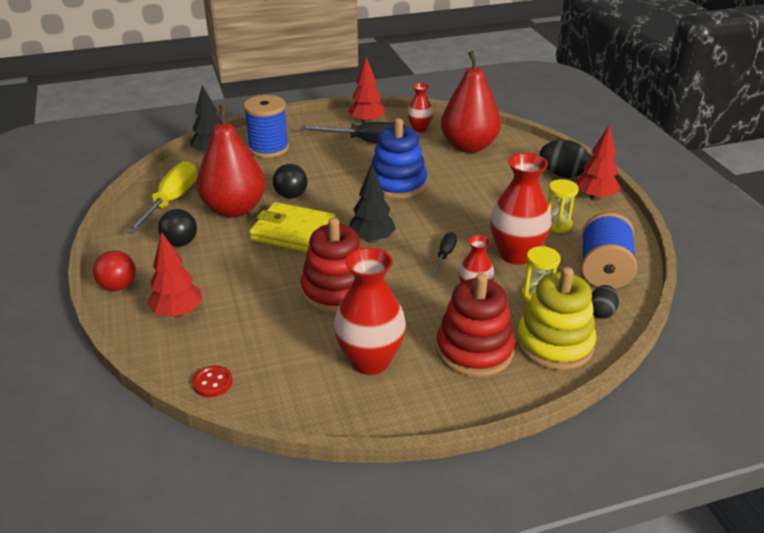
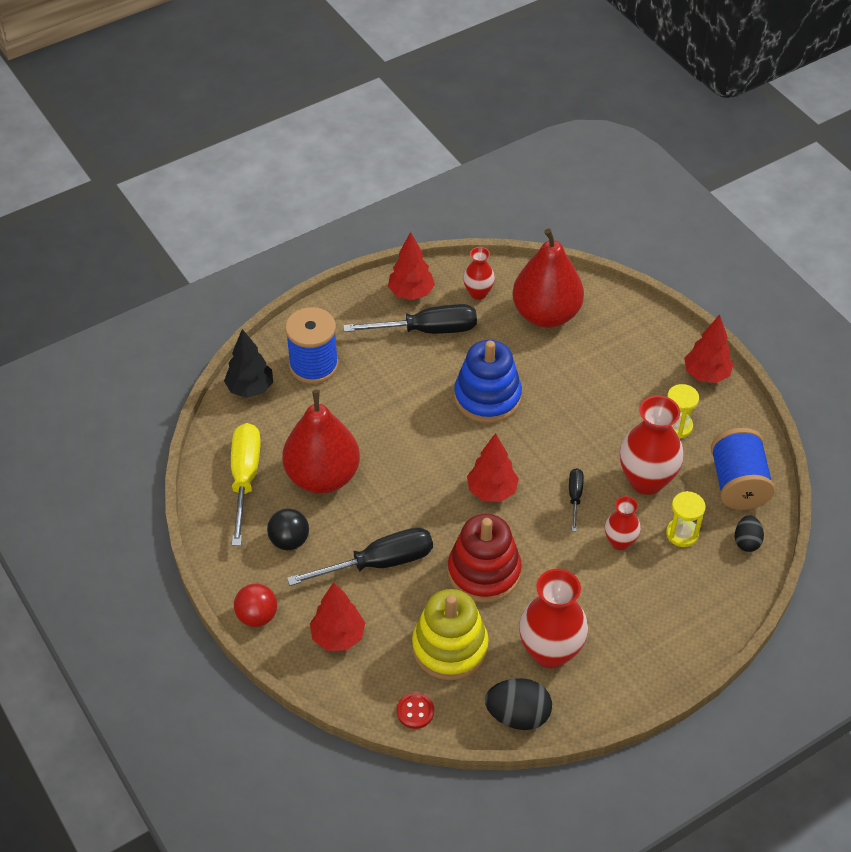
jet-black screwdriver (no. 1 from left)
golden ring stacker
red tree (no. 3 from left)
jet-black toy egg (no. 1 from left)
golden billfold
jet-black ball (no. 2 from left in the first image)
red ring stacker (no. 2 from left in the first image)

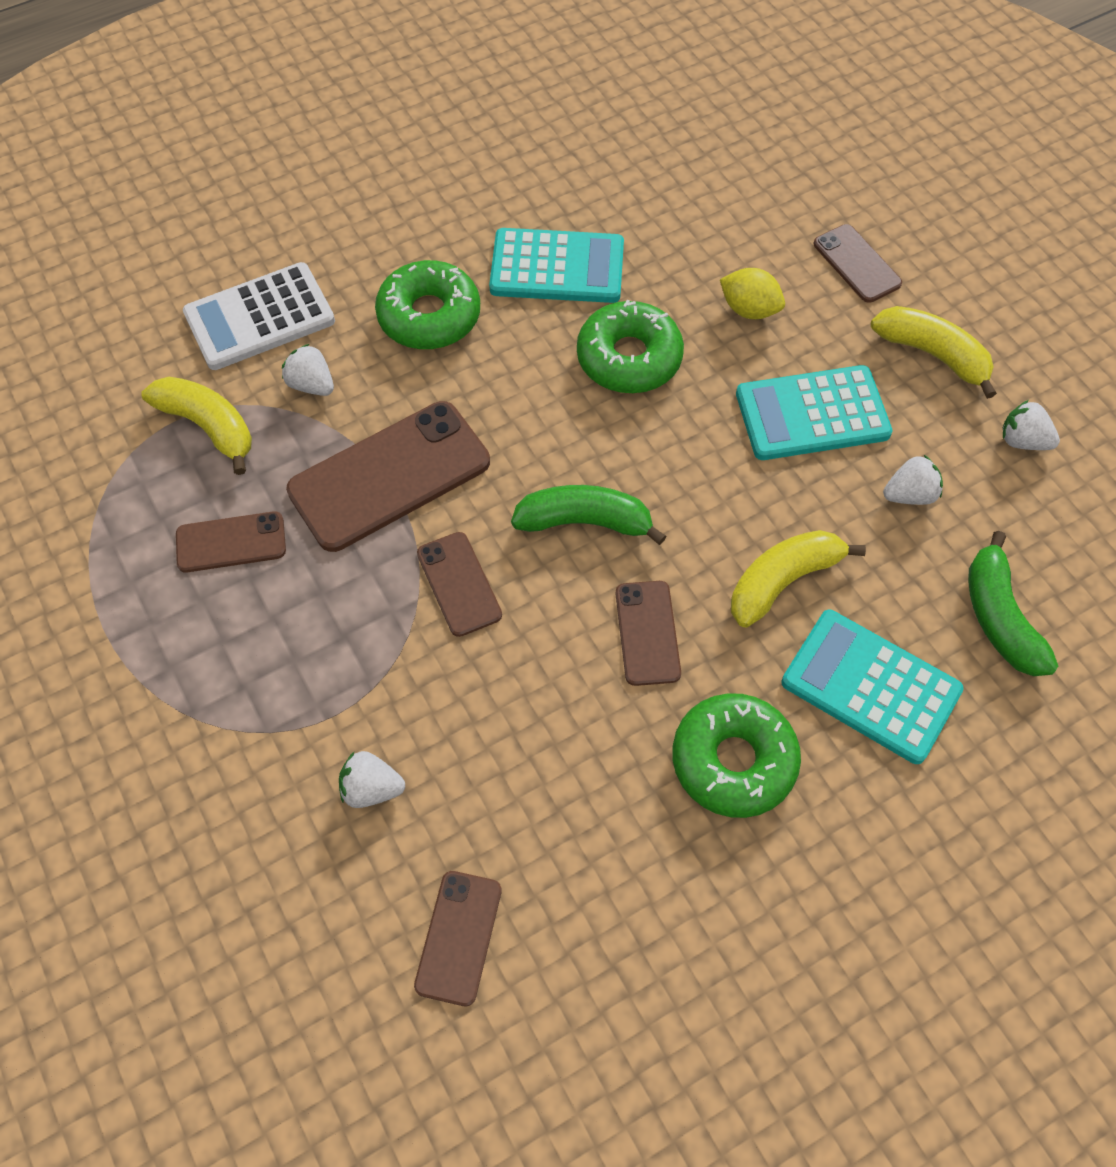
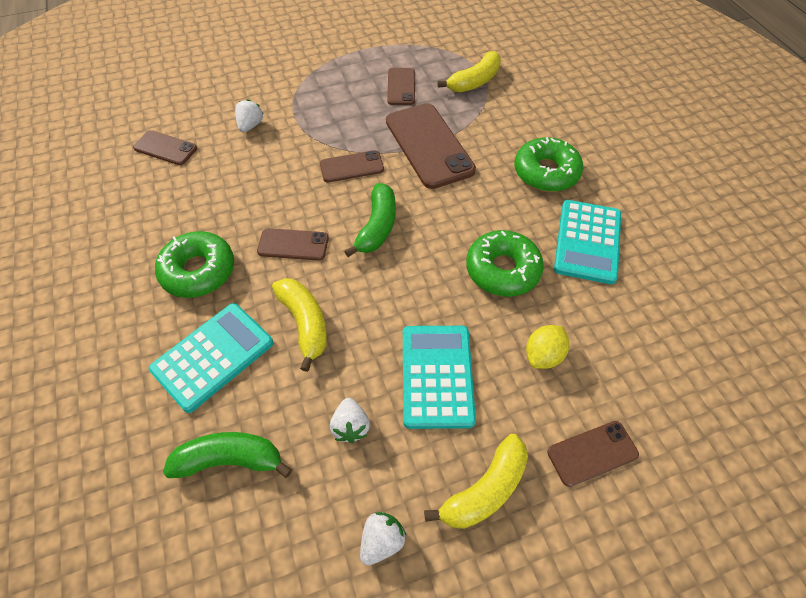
white pocket calculator
white berry (no. 1 from left in the first image)

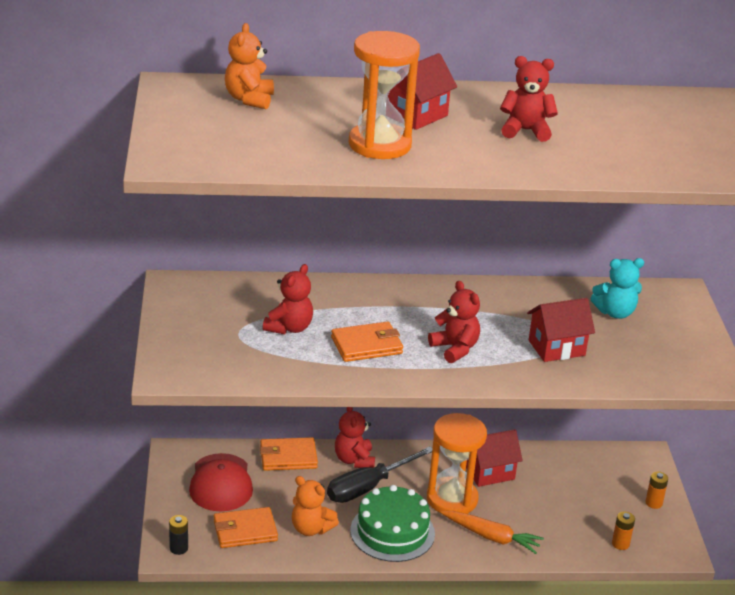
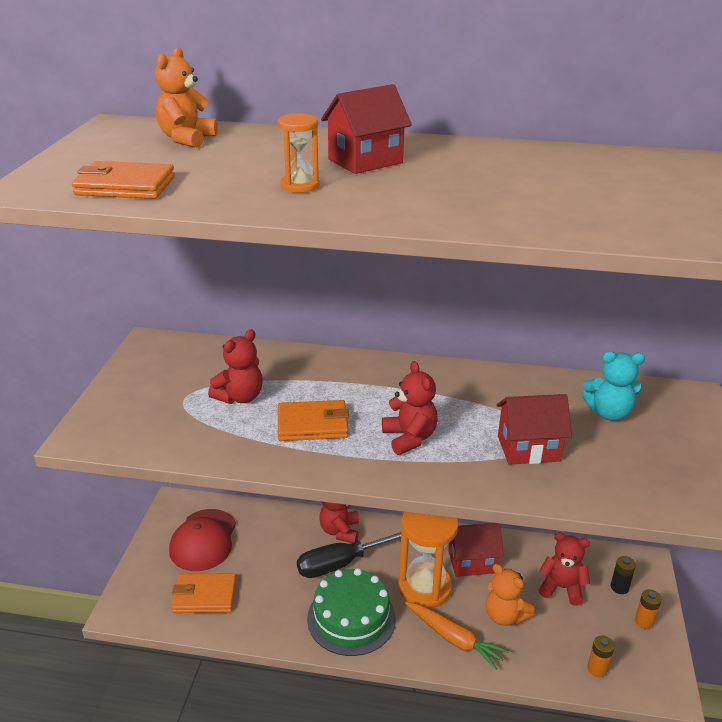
orange-coloured billfold (no. 1 from left)
orange-coloured sandglass (no. 1 from left)
orange-coloured teddy bear (no. 2 from left)
red teddy bear (no. 4 from left)
jet-black AA battery

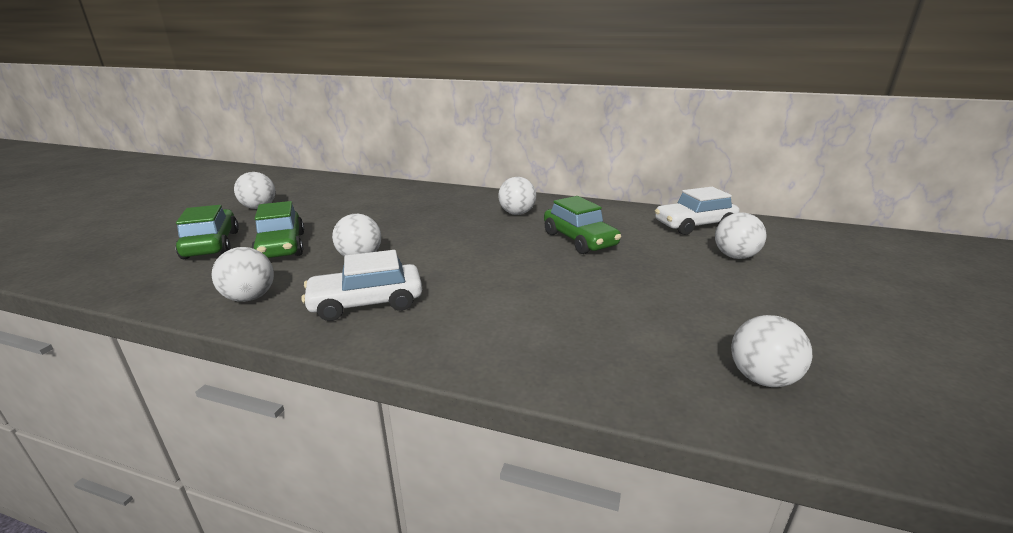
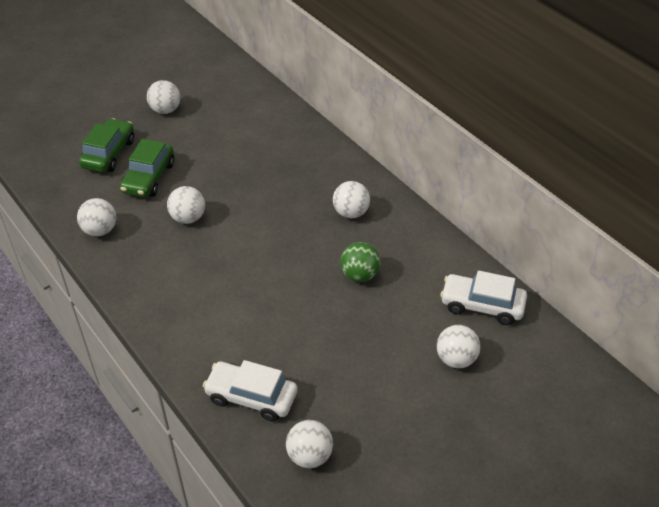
white automobile (no. 1 from left)
green ball

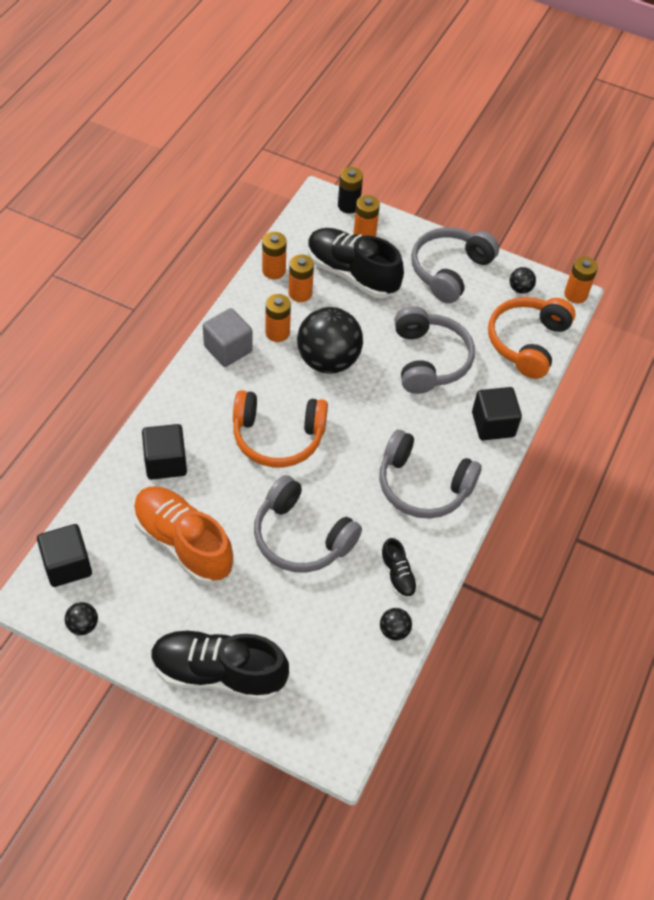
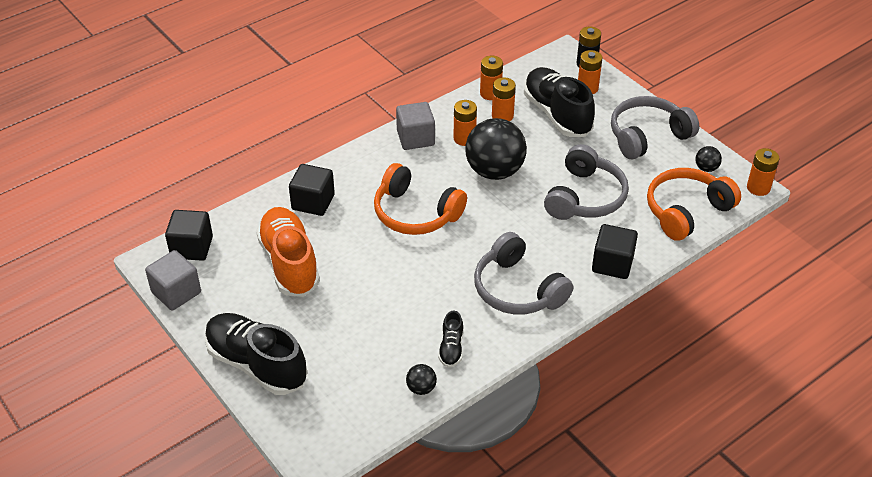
ash-grey cube (no. 1 from left)
ash-grey headset (no. 1 from left in the first image)

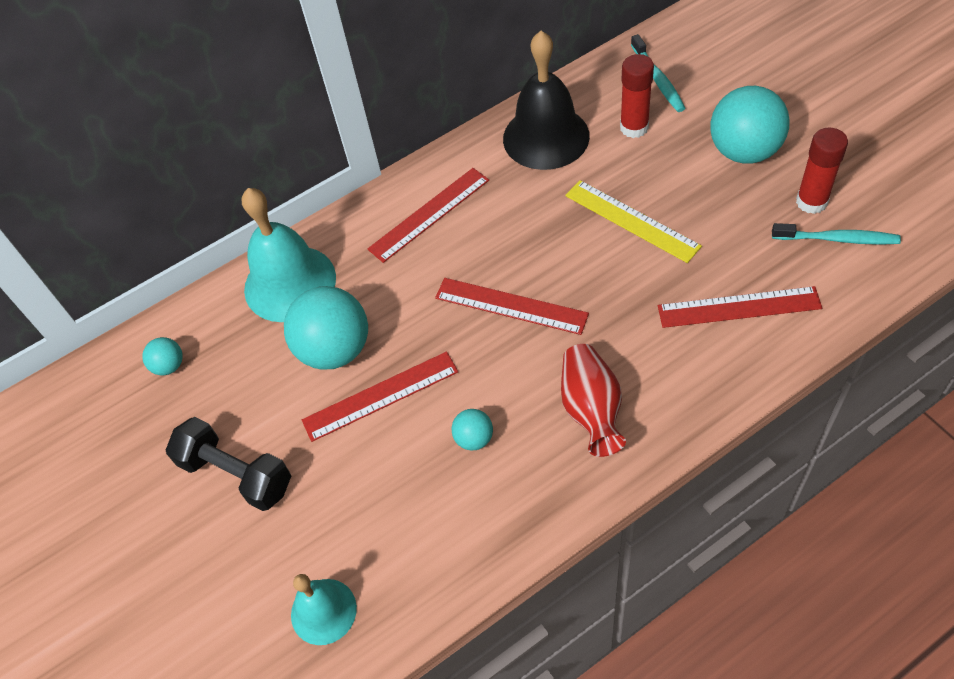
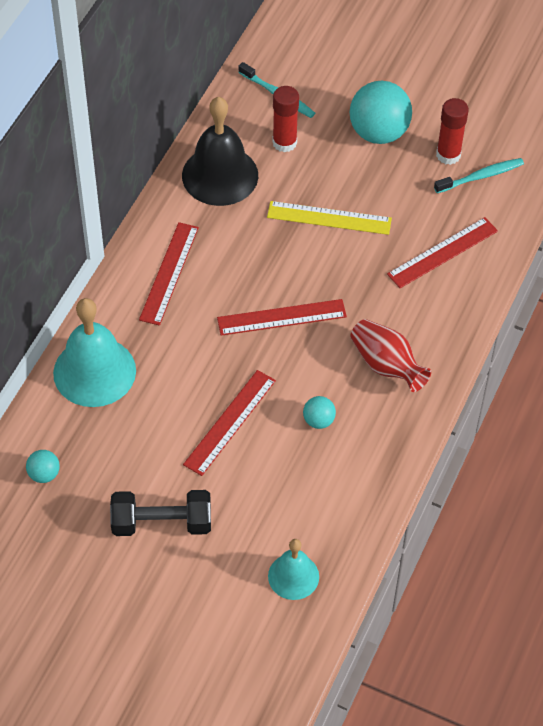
aqua ball (no. 2 from left in the first image)

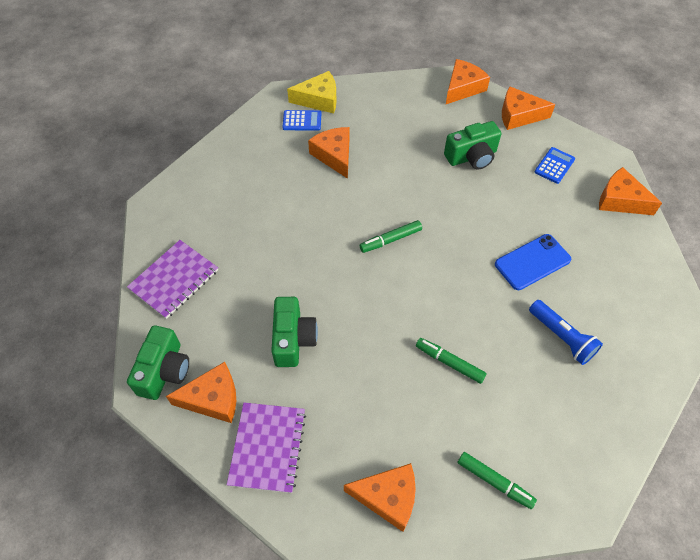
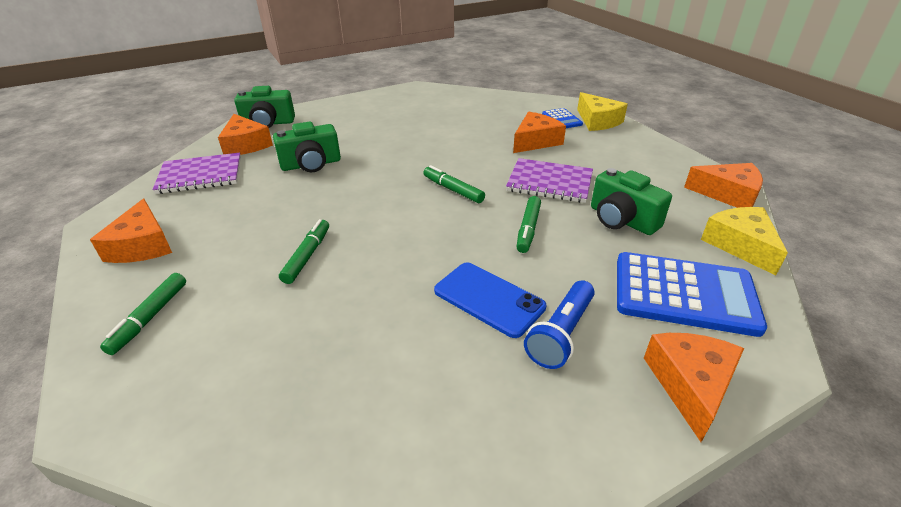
violet exercise book (no. 2 from left)
green marker pen (no. 4 from left)
royal blue flashlight
royal blue pocket calculator (no. 2 from left)
golden cheese wedge (no. 2 from left)

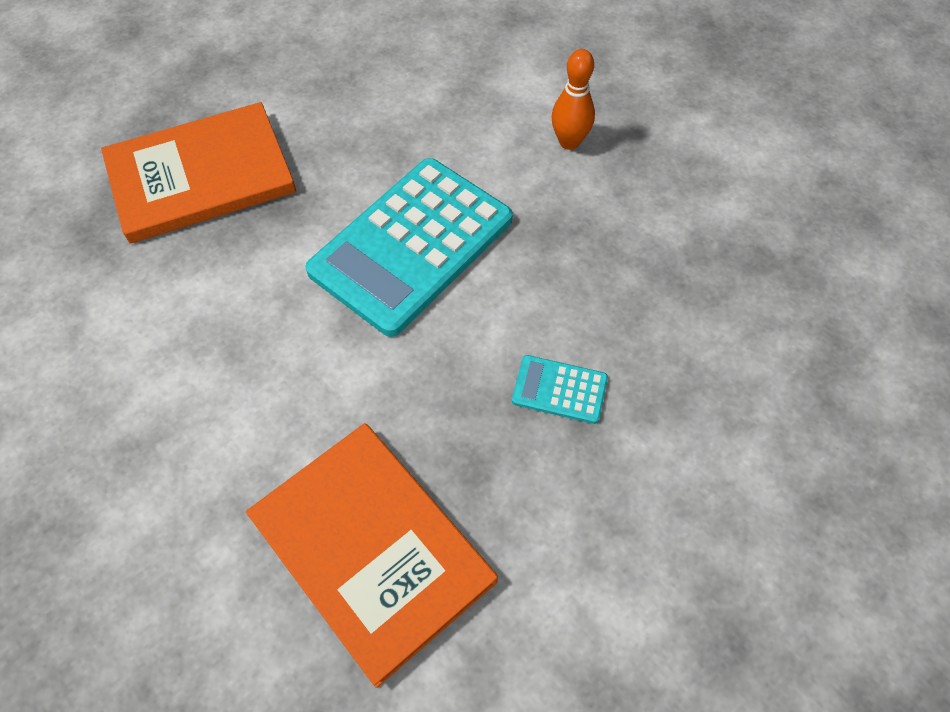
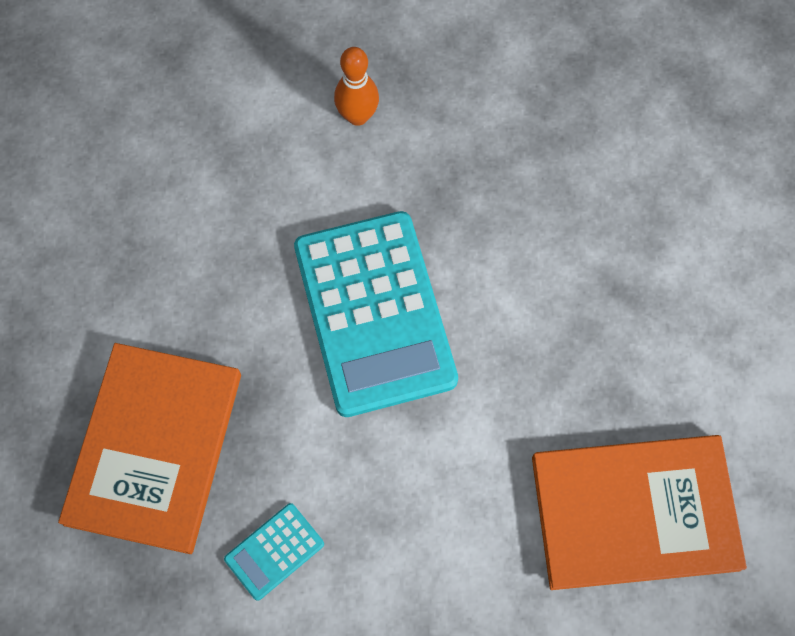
aqua pocket calculator (no. 1 from left)

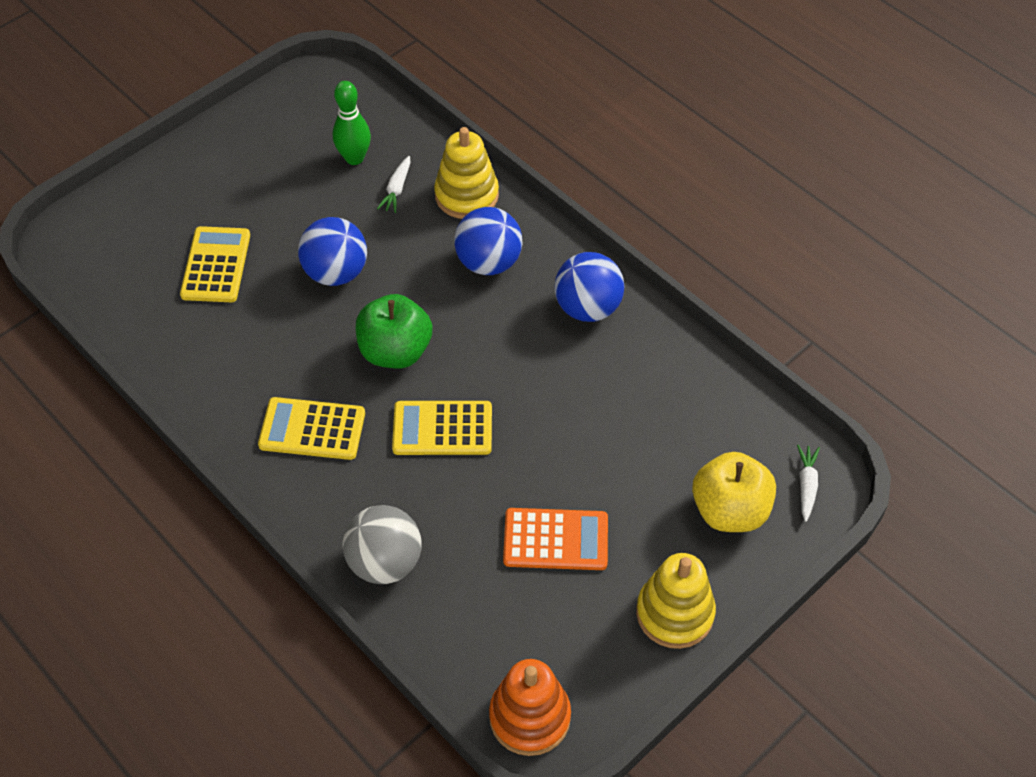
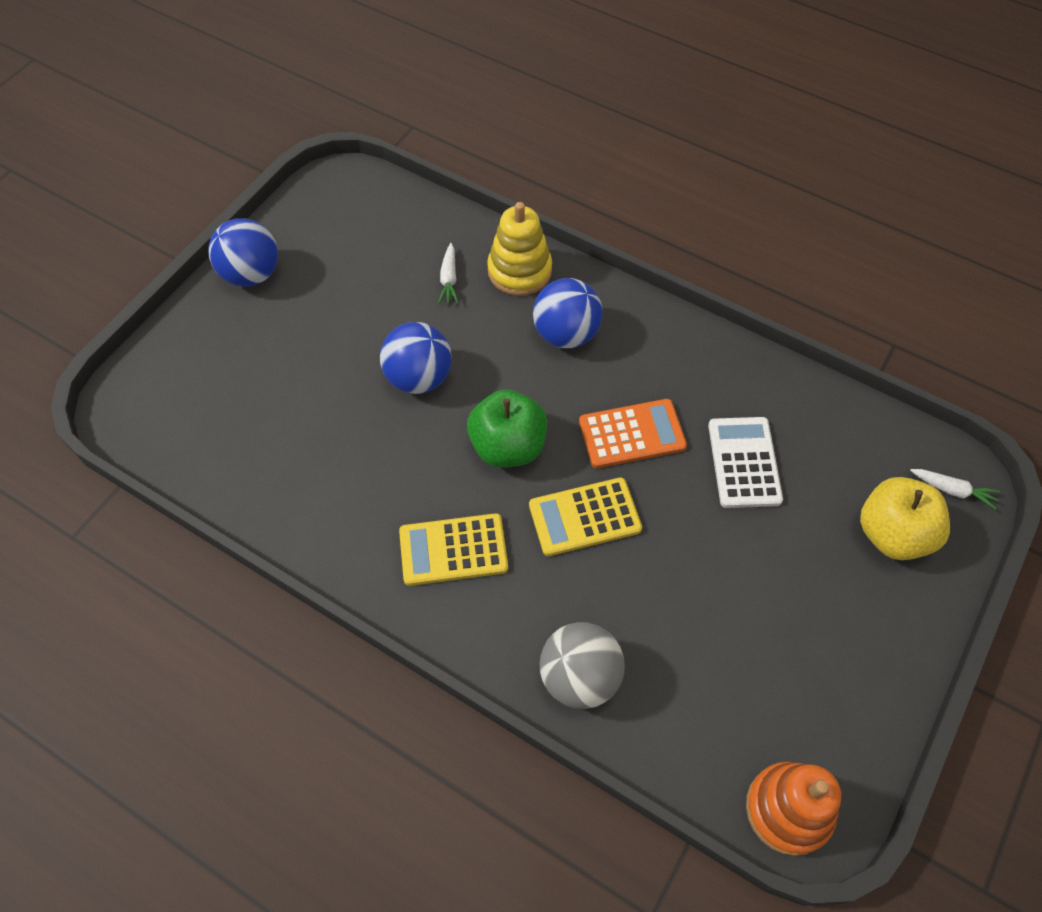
royal blue ball (no. 1 from left)
orange-coloured pocket calculator
white pocket calculator
white carrot (no. 2 from left)
golden pocket calculator (no. 1 from left in the first image)
green bowling pin
golden ring stacker (no. 2 from left in the first image)

